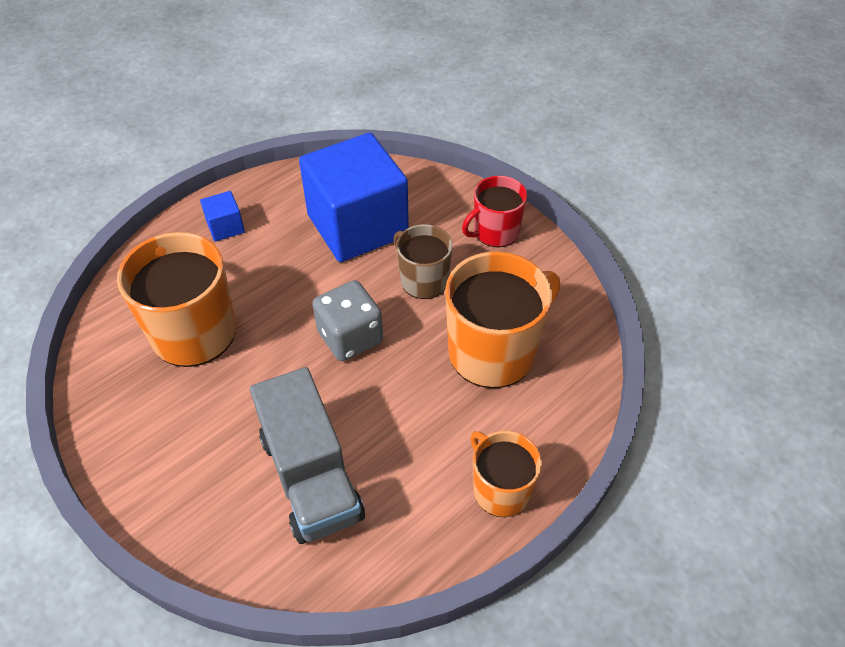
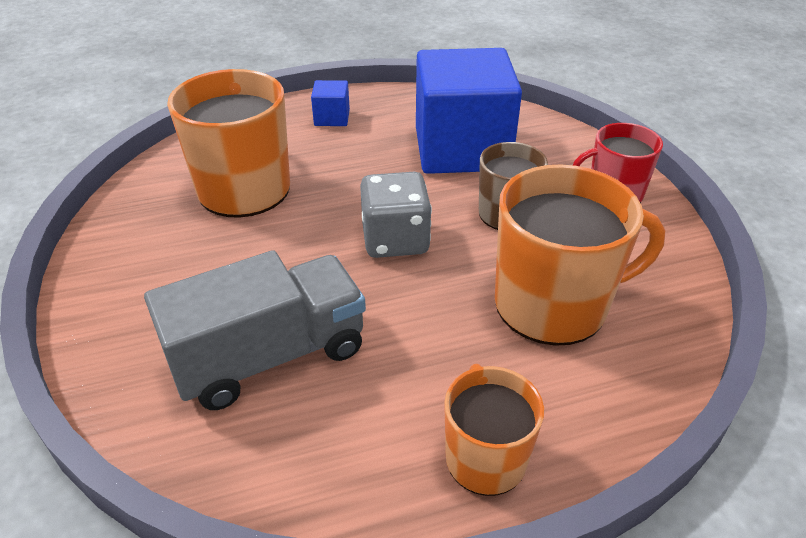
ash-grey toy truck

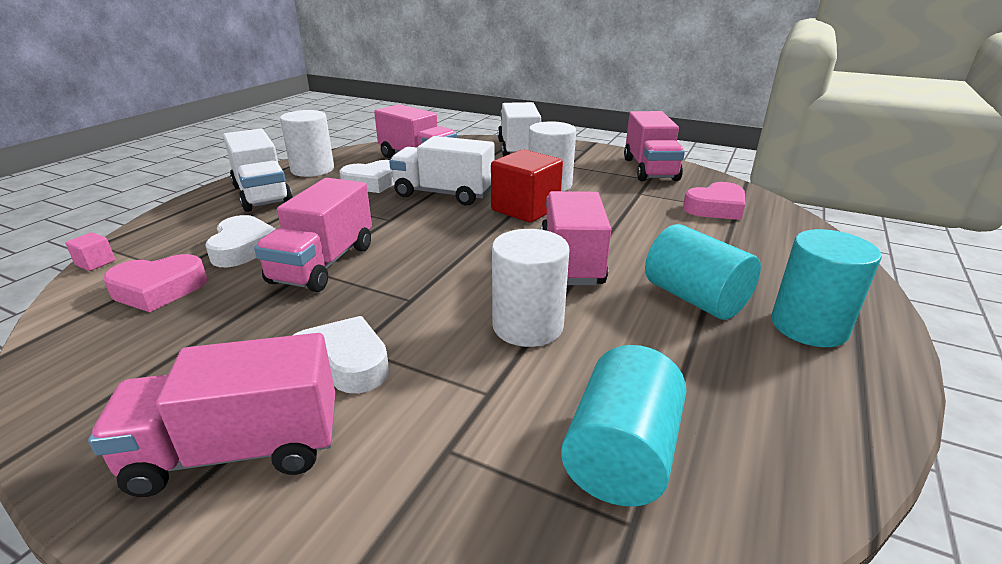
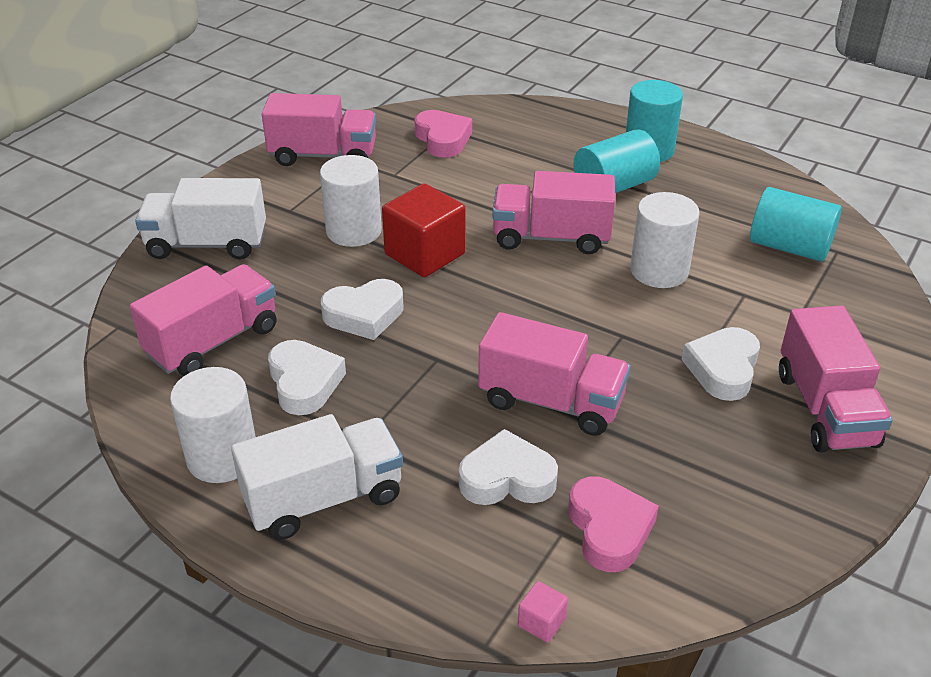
white love heart (no. 2 from left)

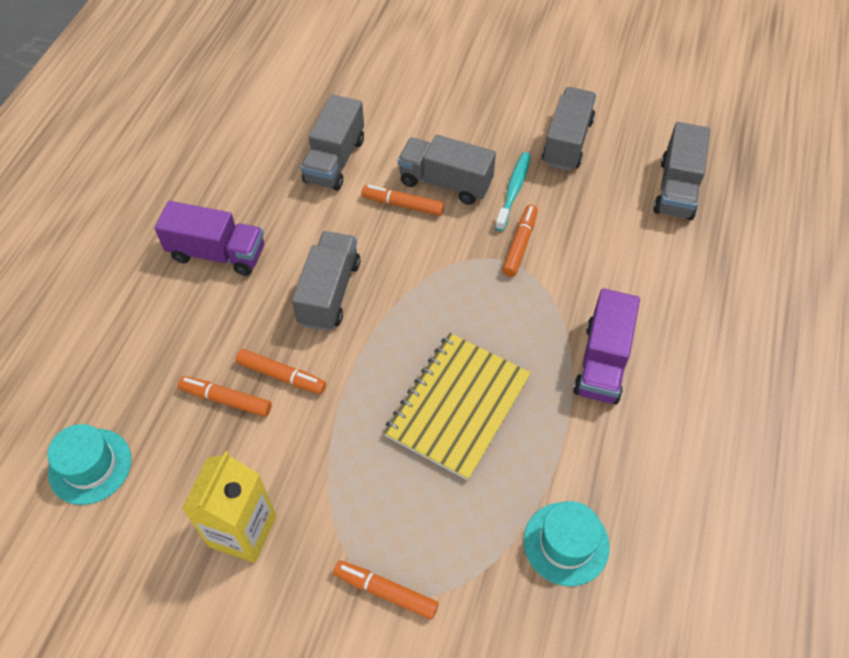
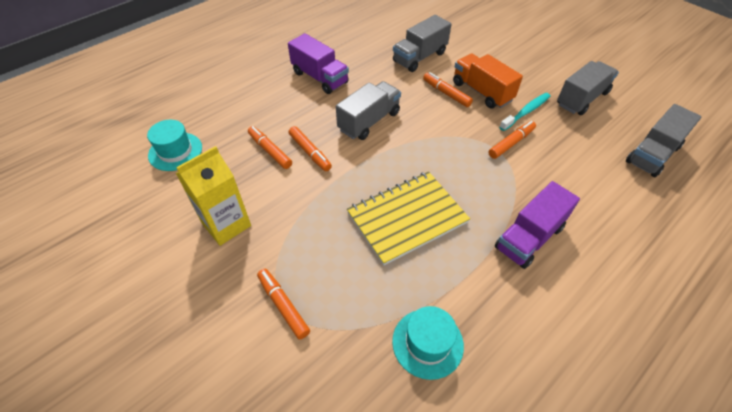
orange-coloured toy truck

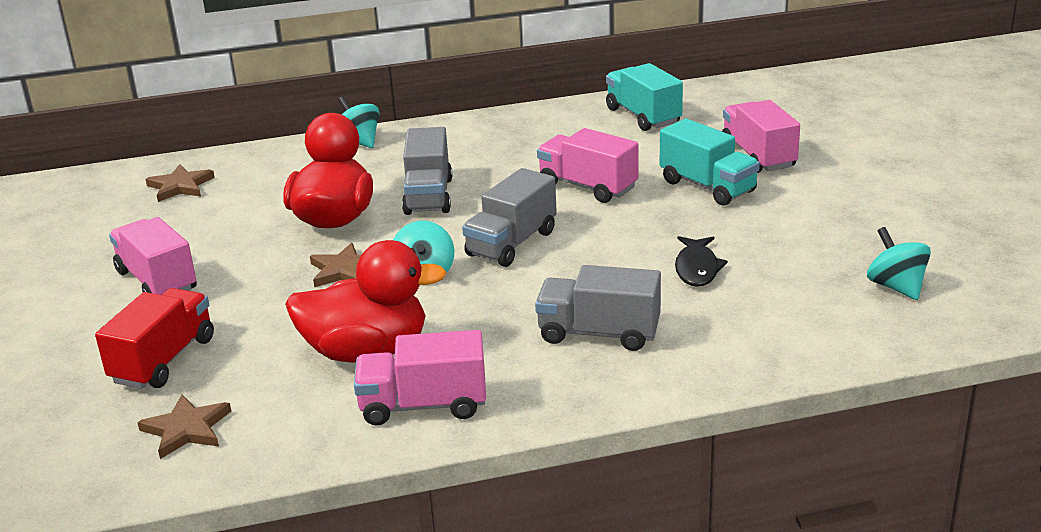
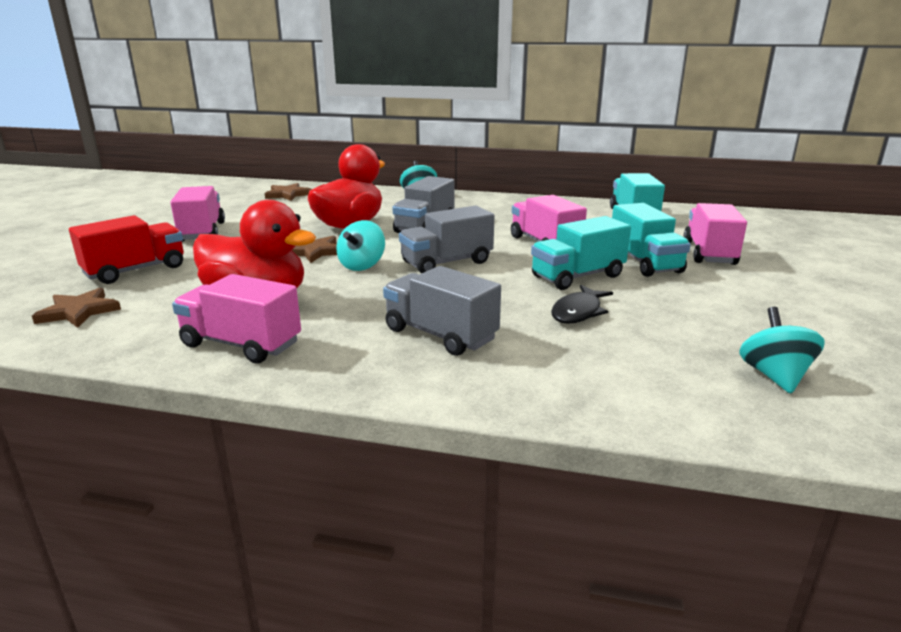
aqua toy truck (no. 1 from left)

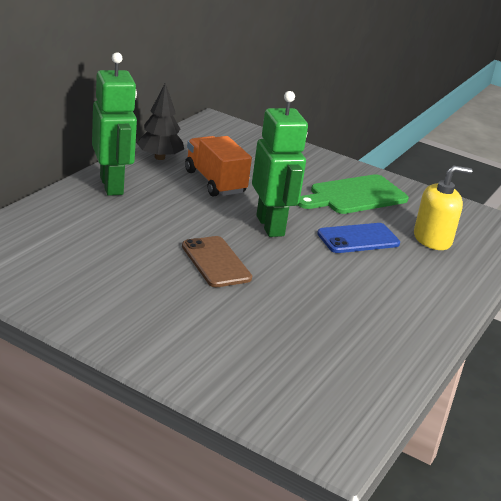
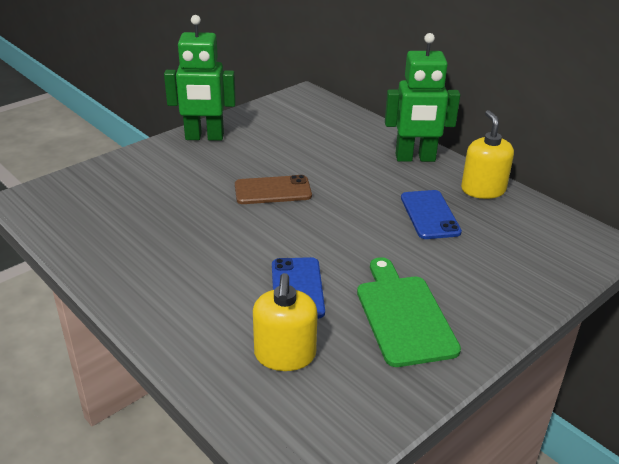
green robot figure (no. 1 from left)
royal blue mobile phone (no. 2 from left)
golden pump bottle (no. 2 from left)

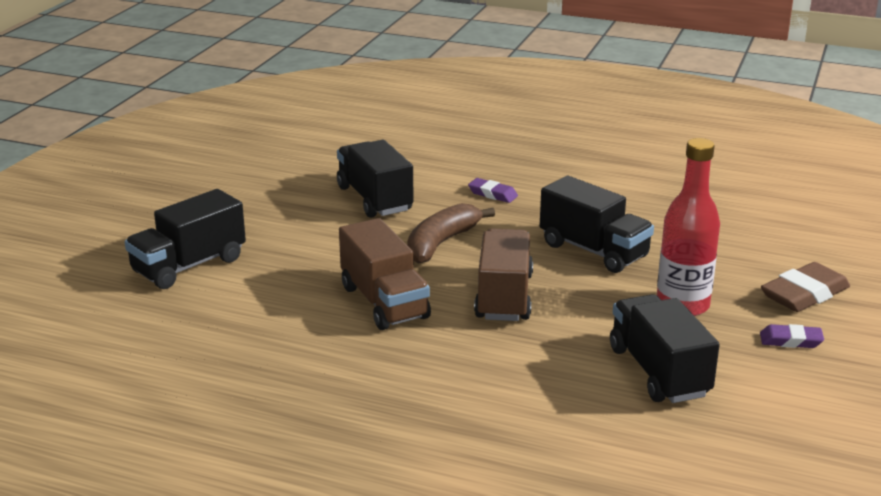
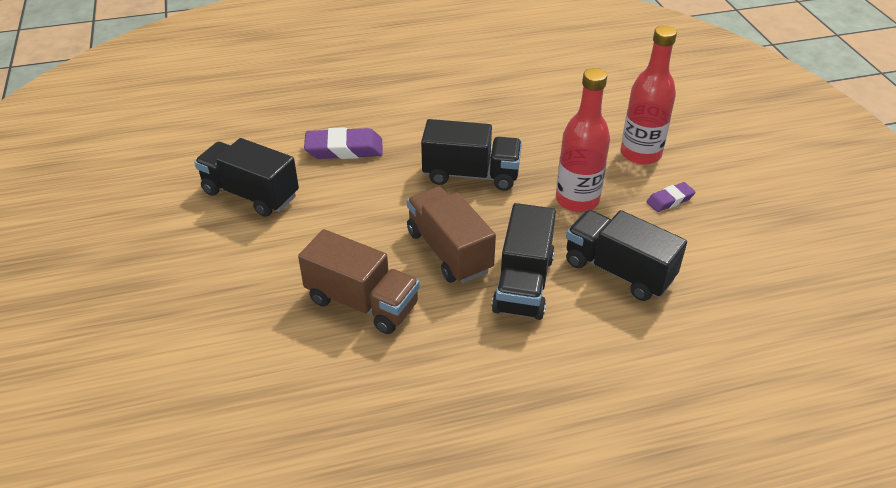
violet pencil eraser (no. 1 from left)
jet-black toy truck (no. 3 from left)
red bottle (no. 2 from left)
russet toy banana

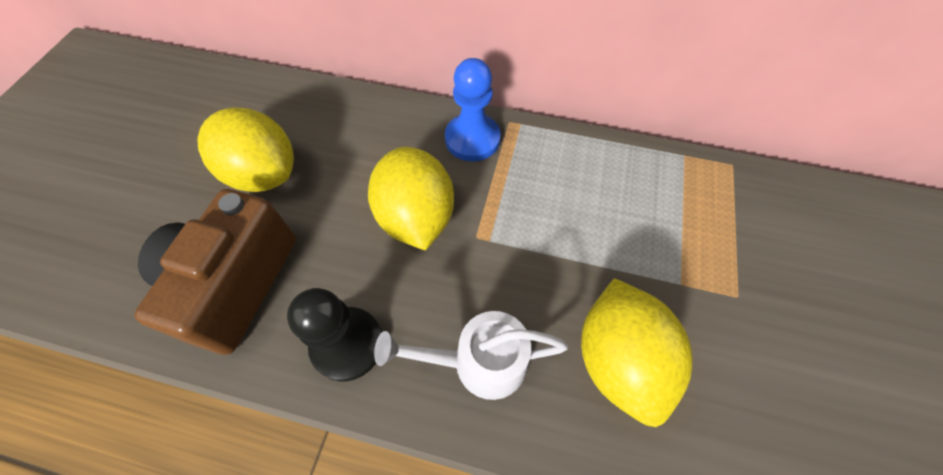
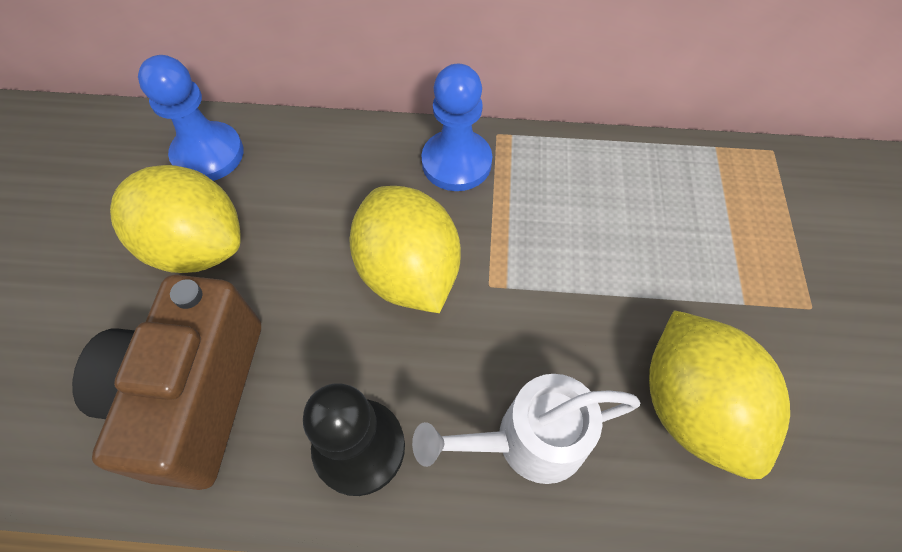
royal blue game pawn (no. 1 from left)

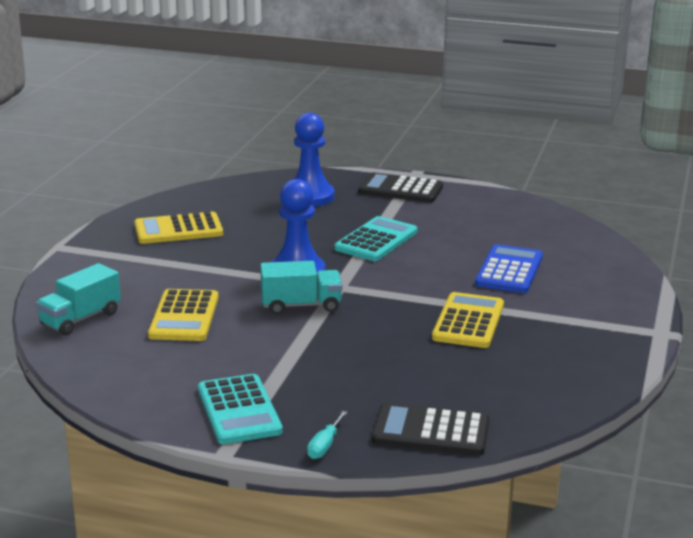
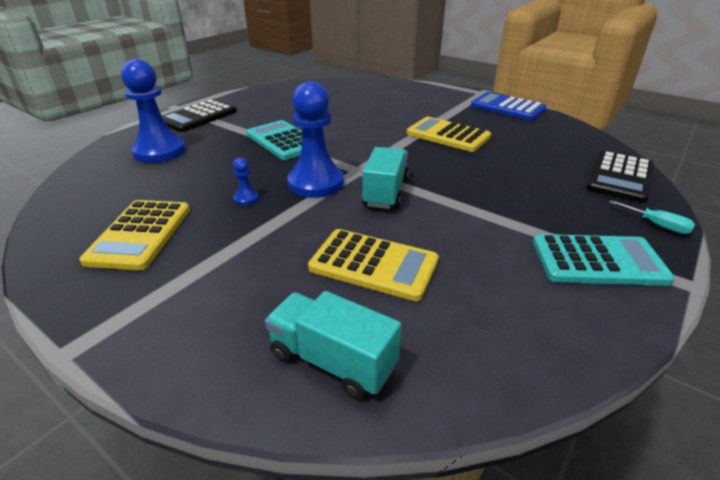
royal blue game pawn (no. 2 from left)
aqua toy truck (no. 1 from left)
royal blue pocket calculator

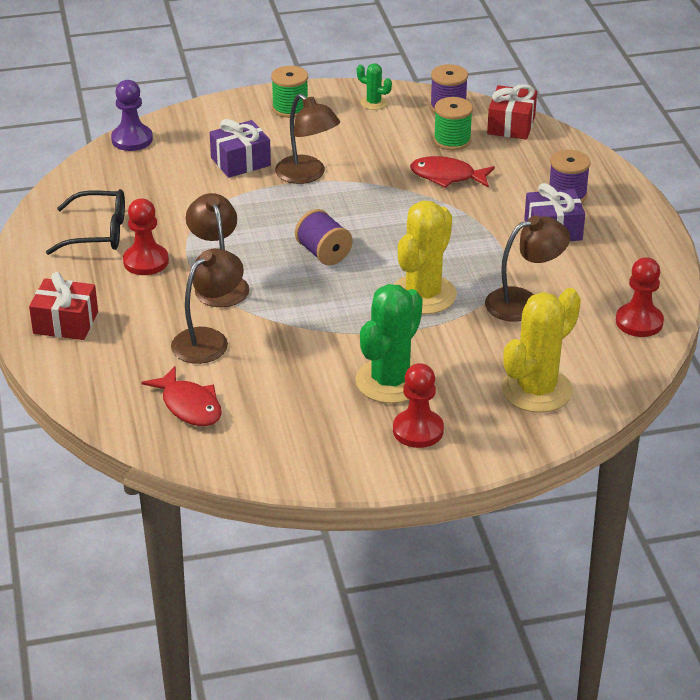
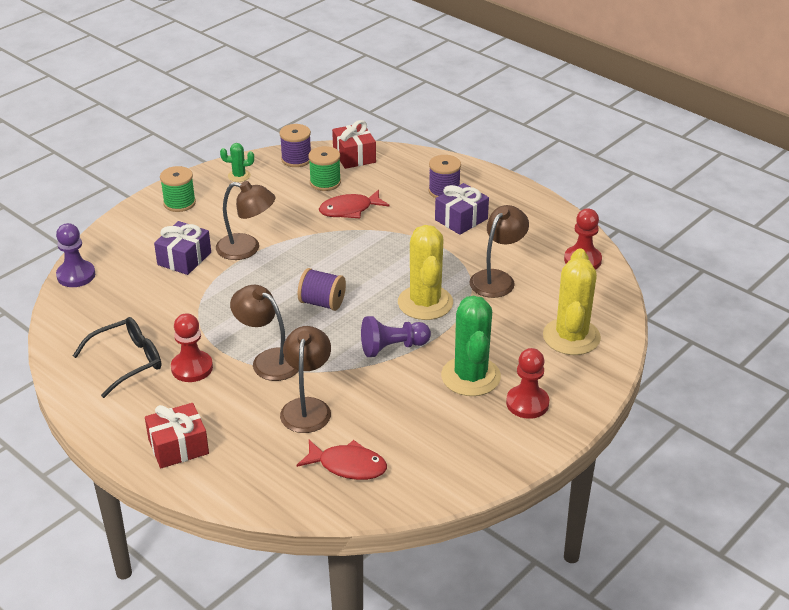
violet game pawn (no. 2 from left)

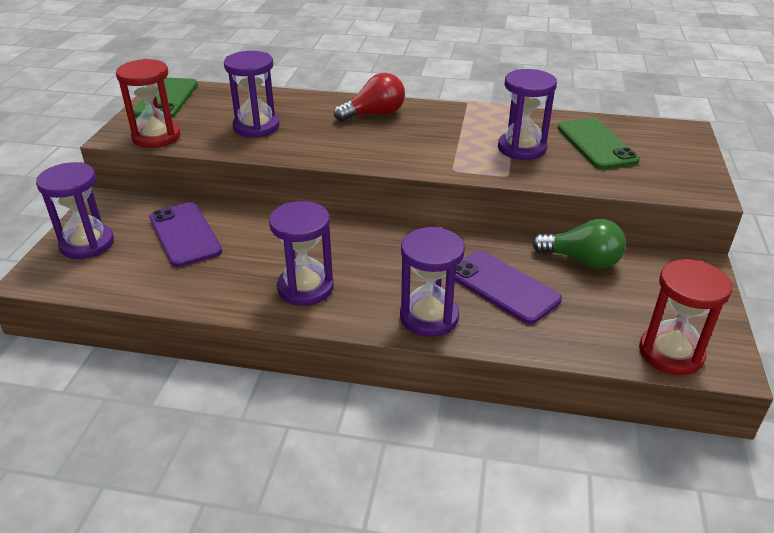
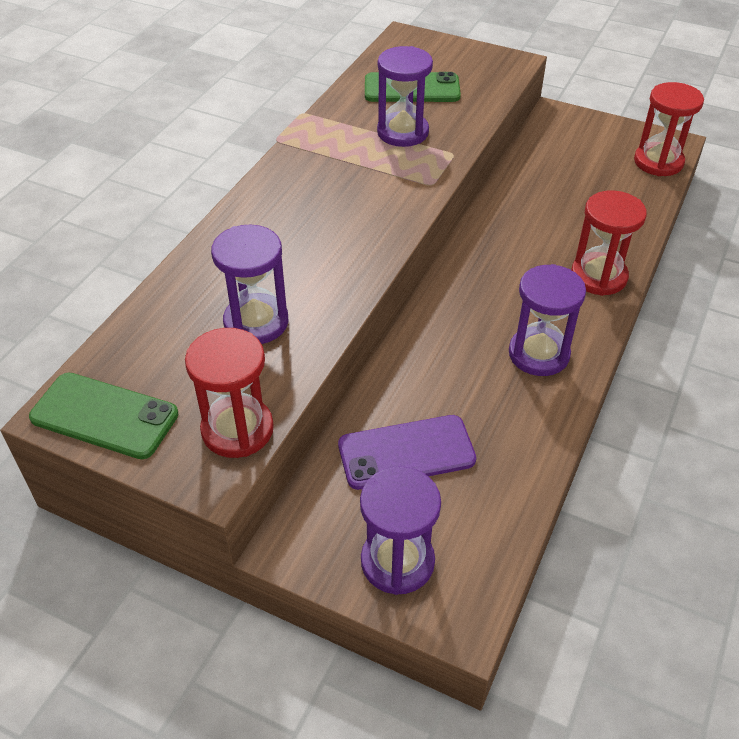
red sandglass (no. 2 from left)
red bulb
violet mobile phone (no. 2 from left in the first image)
green bulb

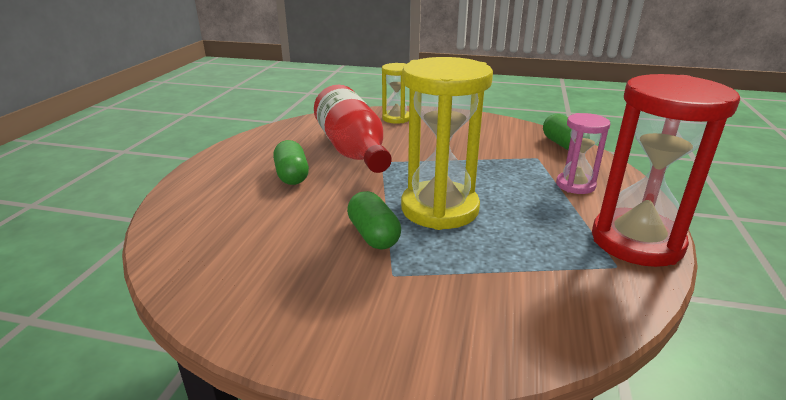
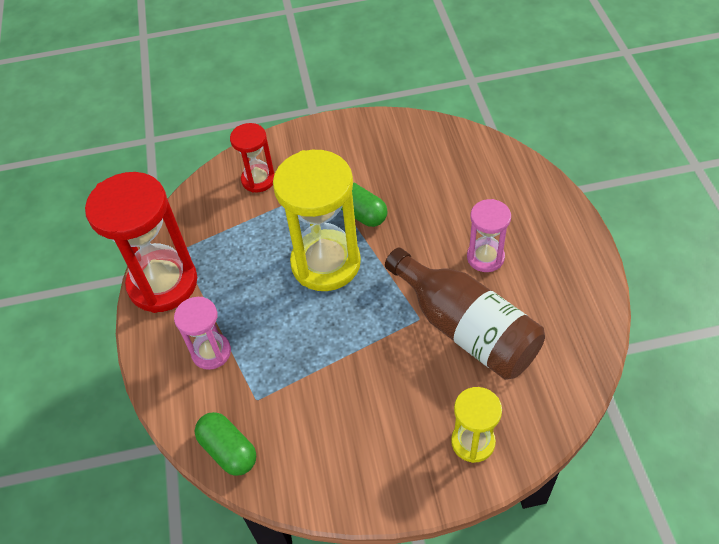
red sandglass (no. 2 from left)
russet bottle
rose-pink sandglass (no. 2 from left)

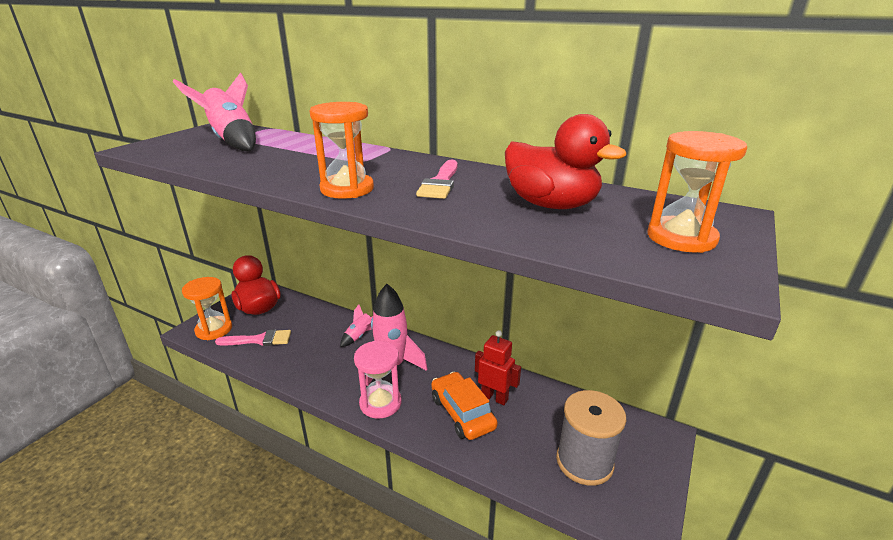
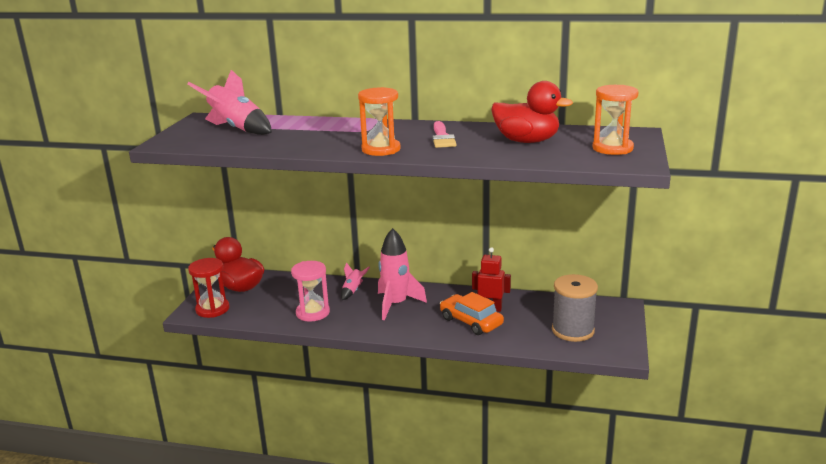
red sandglass
rose-pink sandglass
rose-pink paint brush (no. 1 from left in the first image)

